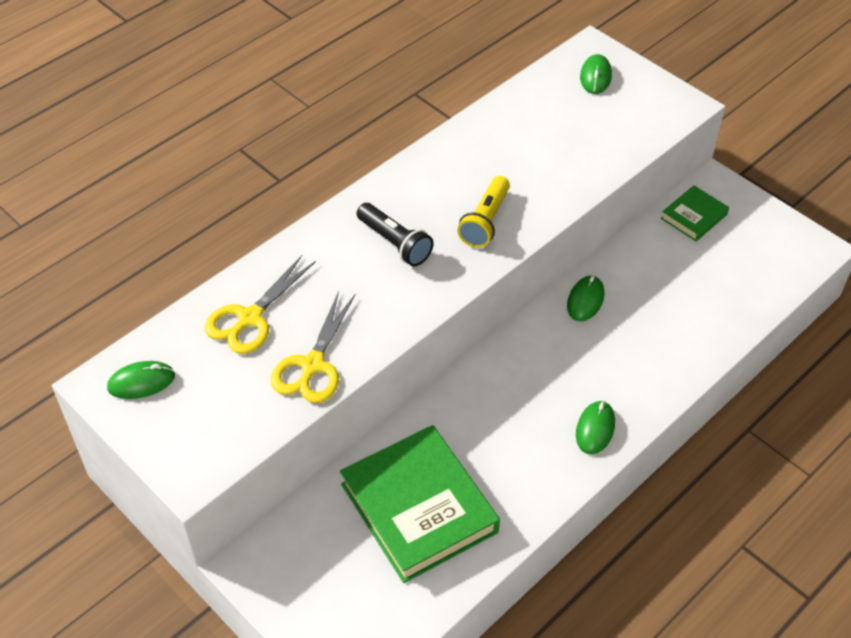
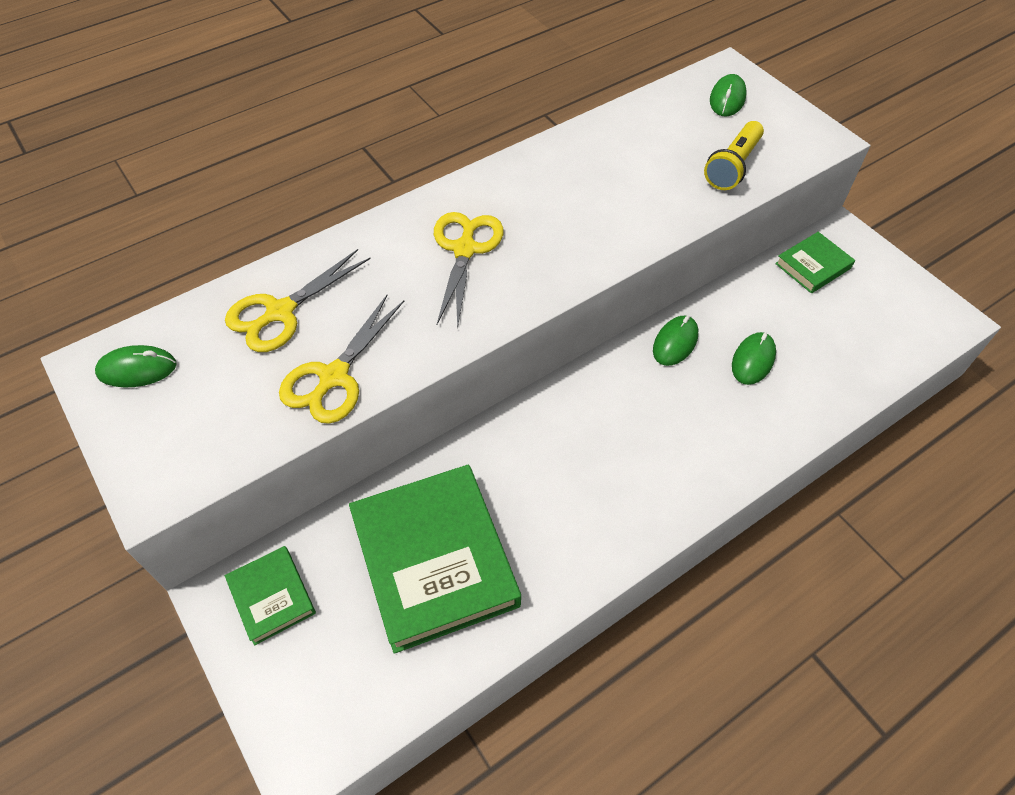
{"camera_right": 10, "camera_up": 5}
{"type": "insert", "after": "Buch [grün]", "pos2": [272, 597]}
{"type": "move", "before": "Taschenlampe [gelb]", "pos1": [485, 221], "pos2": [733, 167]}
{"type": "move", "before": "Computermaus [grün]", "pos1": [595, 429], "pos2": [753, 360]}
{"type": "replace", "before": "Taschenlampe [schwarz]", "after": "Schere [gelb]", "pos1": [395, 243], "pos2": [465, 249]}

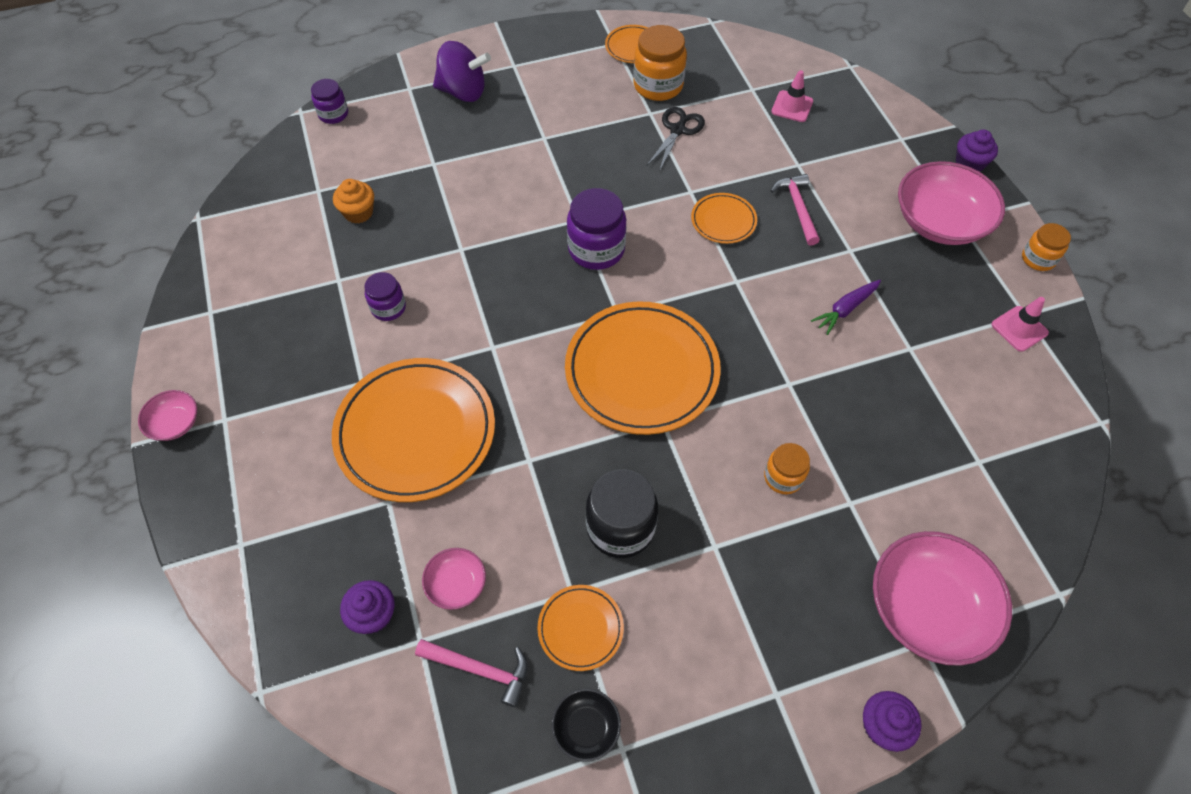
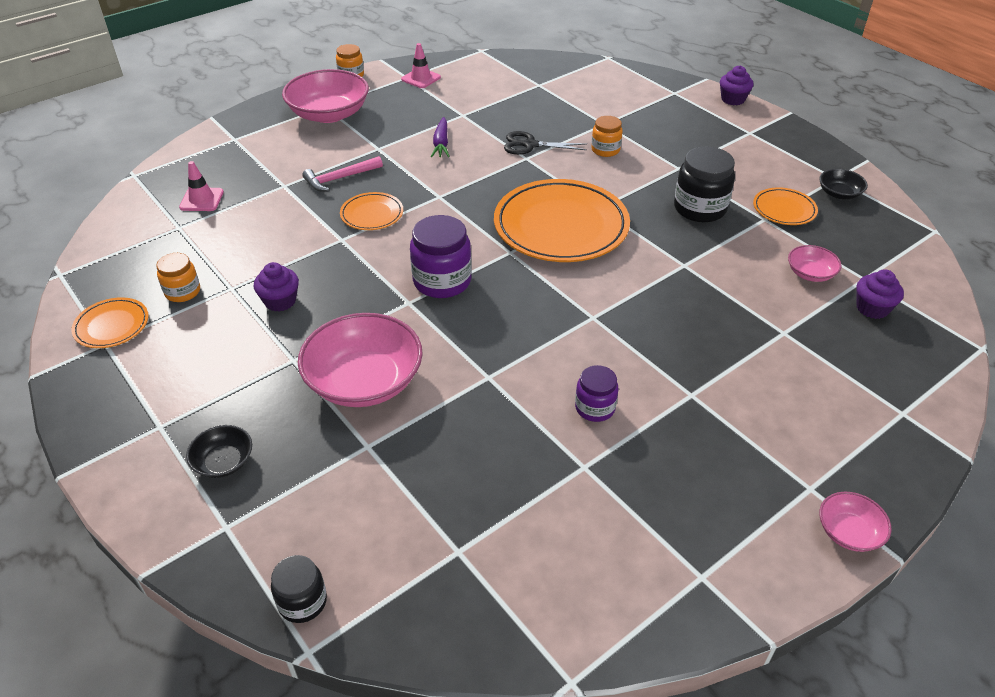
{"camera_right": -110, "camera_up": -15}
{"type": "delete", "before": "Teller [orange]", "pos1": [416, 432]}
{"type": "delete", "before": "Muffin [orange]", "pos1": [358, 212]}
{"type": "delete", "before": "Hammer [rosa]", "pos1": [480, 669]}
{"type": "move", "before": "Schere [schwarz]", "pos1": [677, 130], "pos2": [530, 145]}
{"type": "move", "before": "Schüssel [rosa]", "pos1": [928, 608], "pos2": [364, 381]}
{"type": "move", "before": "Muffin [lila]", "pos1": [969, 164], "pos2": [280, 301]}
{"type": "replace", "before": "Kreisel [lila]", "after": "Schüssel [schwarz]", "pos1": [463, 92], "pos2": [223, 462]}
{"type": "recolor", "before": "Einmachglas [lila]", "after": "Einmachglas [schwarz]", "pos1": [333, 114], "pos2": [302, 602]}
{"type": "rotate", "before": "Karotte [lila]", "pos1": [845, 309], "pos2": [441, 143], "turn": 60}
{"type": "resize", "before": "Einmachglas [orange]", "pos1": [658, 85], "pos2": [183, 292], "scale": 0.6}

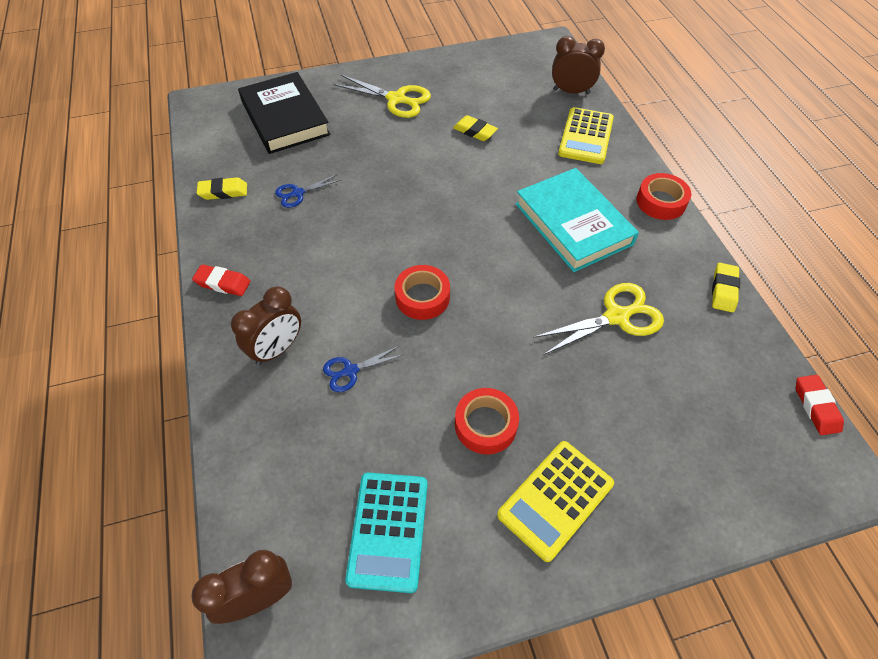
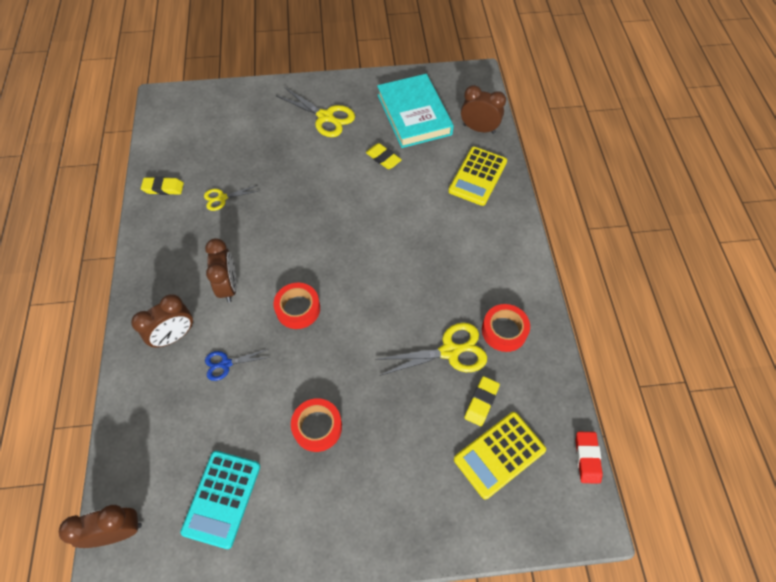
{"camera_right": 10, "camera_up": 5}
{"type": "delete", "before": "Radiergummi [rot]", "pos1": [223, 283]}
{"type": "delete", "before": "Buch [schwarz]", "pos1": [285, 118]}
{"type": "insert", "after": "Wecker [braun]", "pos2": [229, 286]}
{"type": "move", "before": "Taschenrechner [gelb]", "pos1": [555, 499], "pos2": [499, 455]}
{"type": "move", "before": "Buch [türkis]", "pos1": [573, 224], "pos2": [414, 114]}
{"type": "move", "before": "Klebeband [rot]", "pos1": [661, 202], "pos2": [504, 330]}
{"type": "move", "before": "Radiergummi [gelb]", "pos1": [723, 290], "pos2": [481, 402]}
{"type": "recolor", "before": "Schere [blau]", "after": "Schere [gelb]", "pos1": [298, 193], "pos2": [222, 198]}

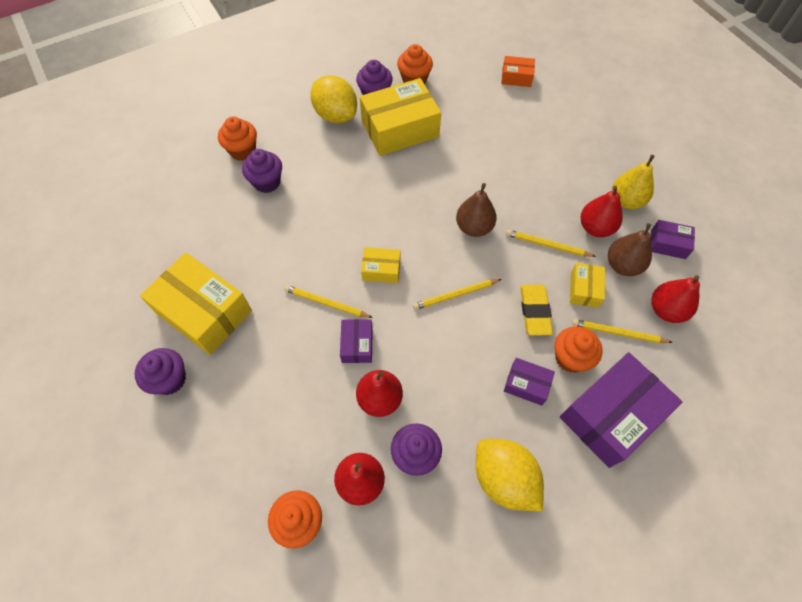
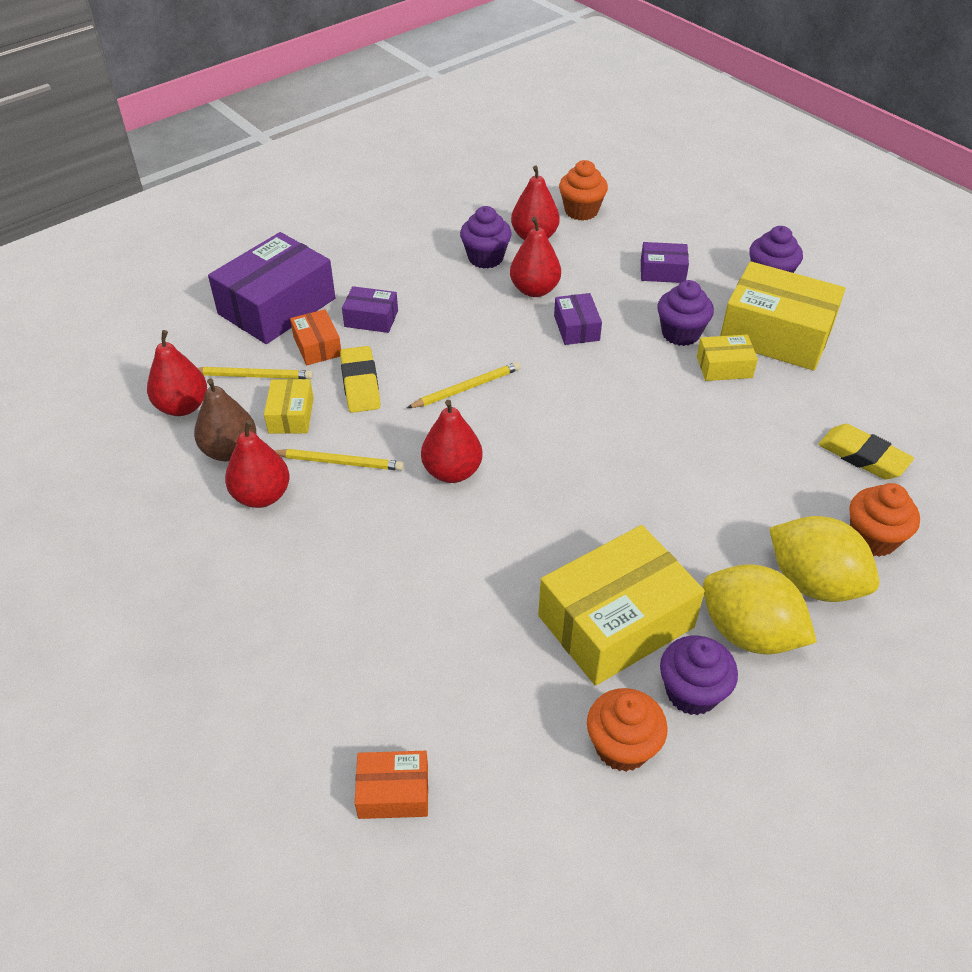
{"camera_right": 170, "camera_up": -15}
{"type": "delete", "before": "Bleistift [gelb]", "pos1": [326, 303]}
{"type": "delete", "before": "Birne [gelb]", "pos1": [626, 200]}
{"type": "insert", "after": "Radiergummi [gelb]", "pos2": [863, 456]}
{"type": "move", "before": "Muffin [lila]", "pos1": [267, 182], "pos2": [680, 333]}
{"type": "move", "before": "Schachtel [gelb]", "pos1": [381, 269], "pos2": [724, 367]}
{"type": "move", "before": "Zitrone [gelb]", "pos1": [504, 479], "pos2": [813, 582]}
{"type": "move", "before": "Schachtel [lila]", "pos1": [668, 244], "pos2": [662, 271]}
{"type": "replace", "before": "Muffin [orange]", "after": "Schachtel [orange]", "pos1": [570, 358], "pos2": [317, 346]}
{"type": "recolor", "before": "Birne [braun]", "after": "Birne [rot]", "pos1": [474, 227], "pos2": [452, 471]}

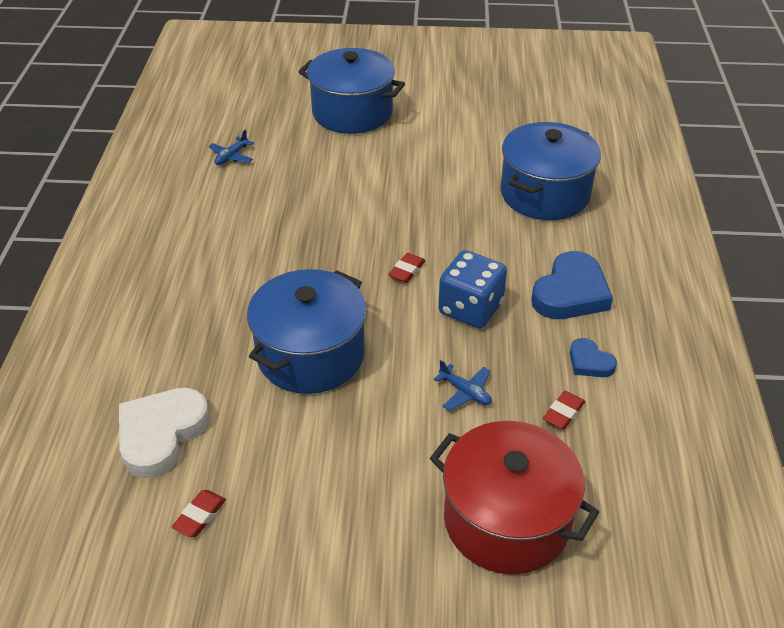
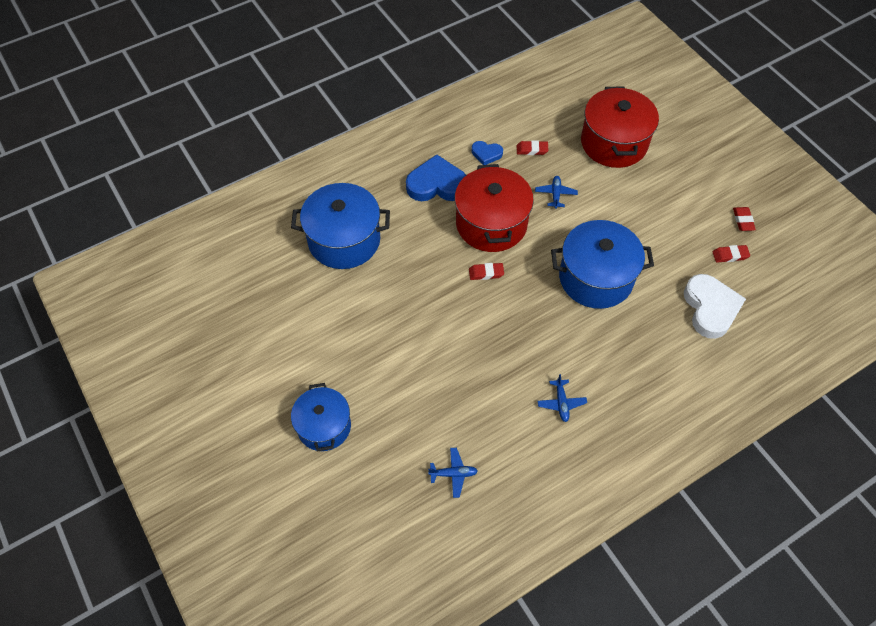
{"camera_right": -125, "camera_up": 15}
{"type": "insert", "after": "Flugzeug [blau]", "pos2": [561, 403]}
{"type": "insert", "after": "Radiergummi [rot]", "pos2": [743, 220]}
{"type": "replace", "before": "Spielwürfel [blau]", "after": "Kochtopf [rot]", "pos1": [470, 308], "pos2": [491, 224]}
{"type": "rotate", "before": "Herz [weiß]", "pos1": [161, 434], "pos2": [710, 308], "turn": -90}
{"type": "rotate", "before": "Herz [blau]", "pos1": [589, 362], "pos2": [486, 154], "turn": 90}
{"type": "resize", "before": "Kochtopf [blau]", "pos1": [352, 112], "pos2": [324, 426], "scale": 0.65}

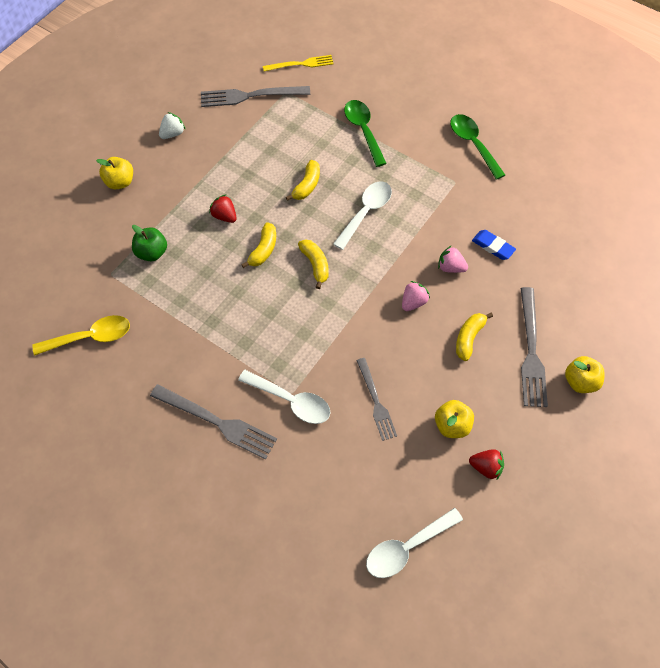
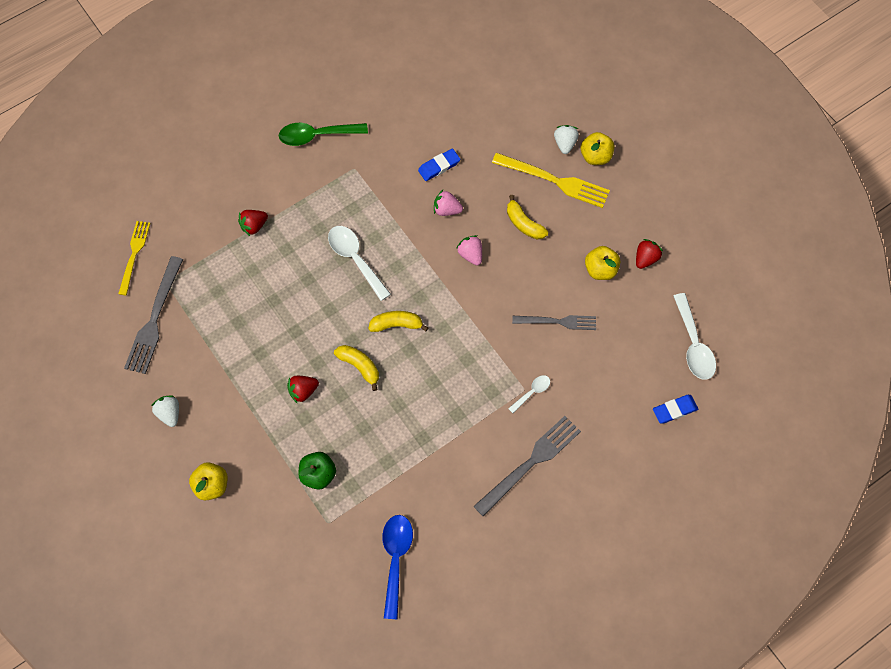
{"camera_right": -70, "camera_up": 5}
{"type": "delete", "before": "Banane [gelb]", "pos1": [307, 185]}
{"type": "insert", "after": "Erdbeere [weiß]", "pos2": [565, 143]}
{"type": "insert", "after": "Radiergummi [blau]", "pos2": [674, 410]}
{"type": "replace", "before": "Löffel [grün]", "after": "Erdbeere [rot]", "pos1": [363, 130], "pos2": [254, 226]}
{"type": "recolor", "before": "Löffel [gelb]", "after": "Löffel [blau]", "pos1": [90, 337], "pos2": [395, 559]}
{"type": "recolor", "before": "Gabel [grau]", "after": "Gabel [gelb]", "pos1": [531, 351], "pos2": [555, 181]}
{"type": "rotate", "before": "Erdbeere [rosa]", "pos1": [450, 267], "pos2": [446, 210], "turn": 60}
{"type": "resize", "before": "Löffel [weiß]", "pos1": [291, 401], "pos2": [532, 392], "scale": 0.54}

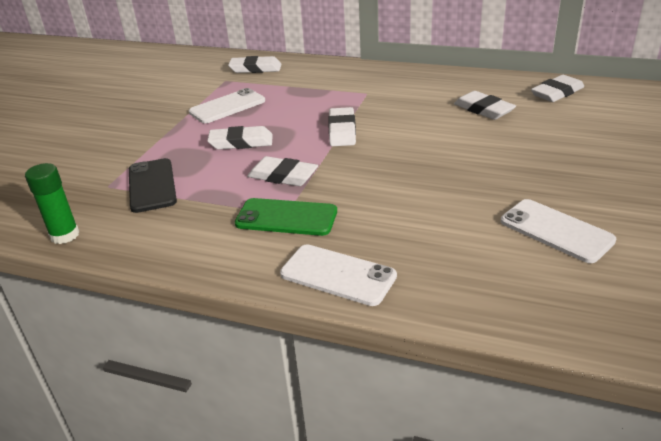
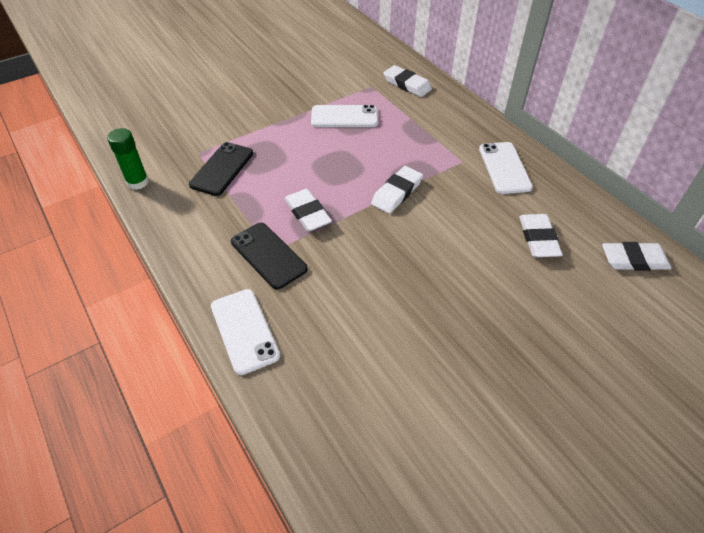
{"camera_right": 35, "camera_up": 15}
{"type": "delete", "before": "Radiergummi [weiß]", "pos1": [241, 142]}
{"type": "move", "before": "Handy [weiß]", "pos1": [556, 231], "pos2": [504, 168]}
{"type": "recolor", "before": "Handy [grün]", "after": "Handy [schwarz]", "pos1": [286, 217], "pos2": [268, 255]}

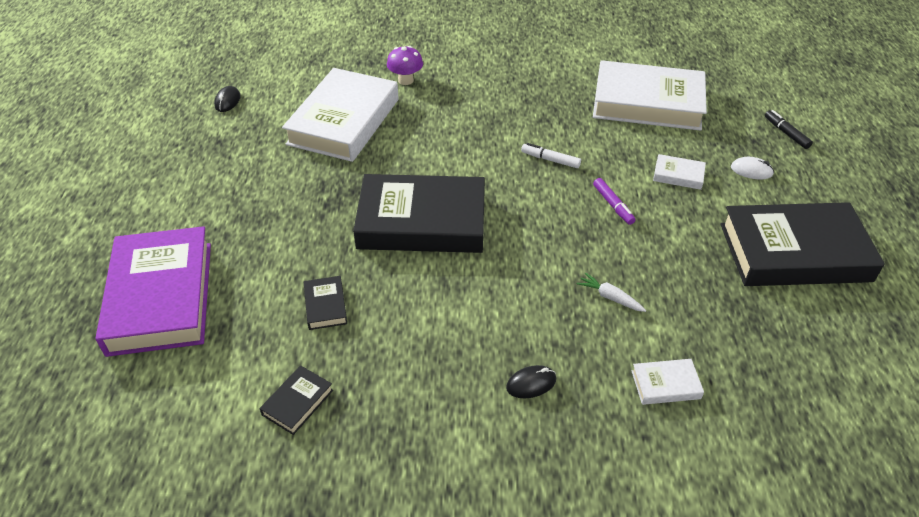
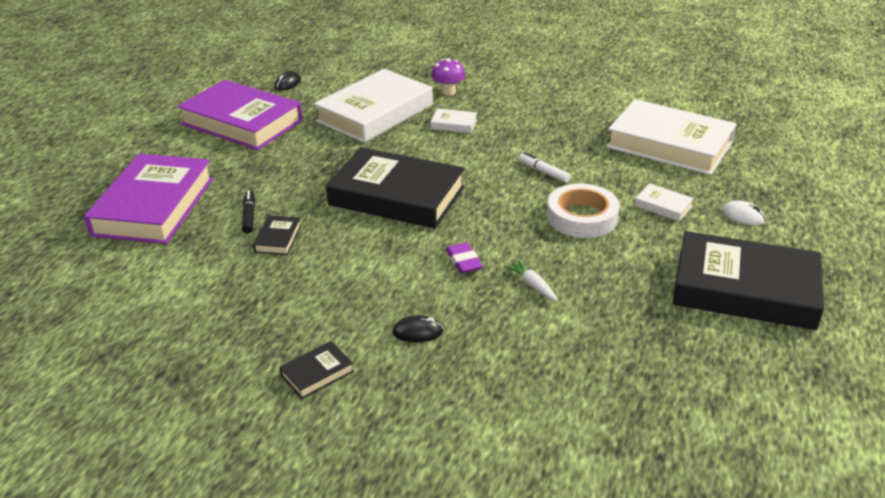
{"camera_right": 20, "camera_up": -10}
{"type": "insert", "after": "Buch [lila]", "pos2": [242, 122]}
{"type": "insert", "after": "Radiergummi [lila]", "pos2": [464, 261]}
{"type": "move", "before": "Buch [schwarz]", "pos1": [297, 402], "pos2": [317, 373]}
{"type": "move", "before": "Buch [weiß]", "pos1": [665, 384], "pos2": [454, 124]}
{"type": "move", "before": "Filzstift [schwarz]", "pos1": [786, 133], "pos2": [249, 216]}
{"type": "replace", "before": "Filzstift [lila]", "after": "Klebeband [weiß]", "pos1": [613, 205], "pos2": [582, 217]}

